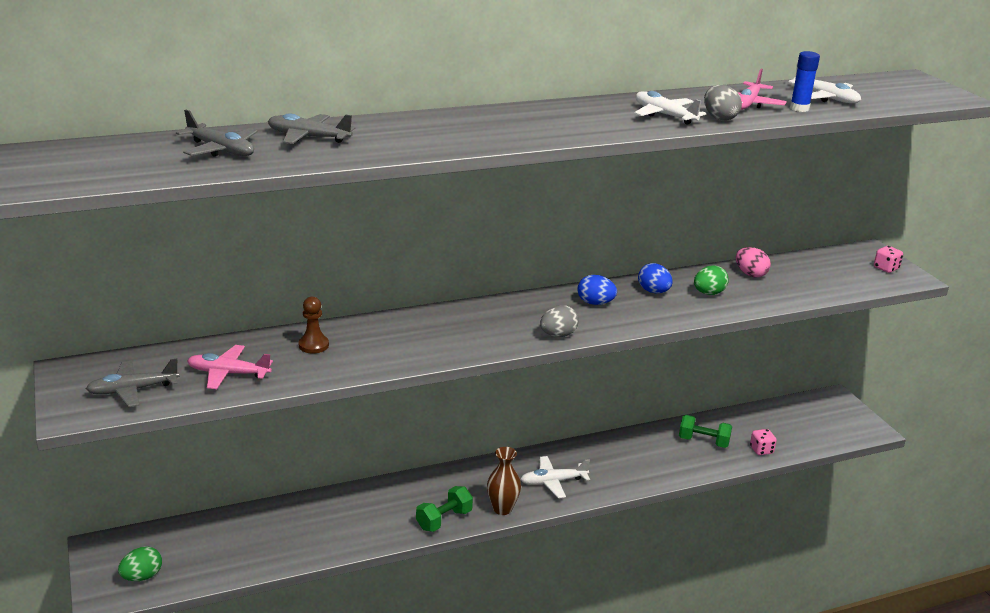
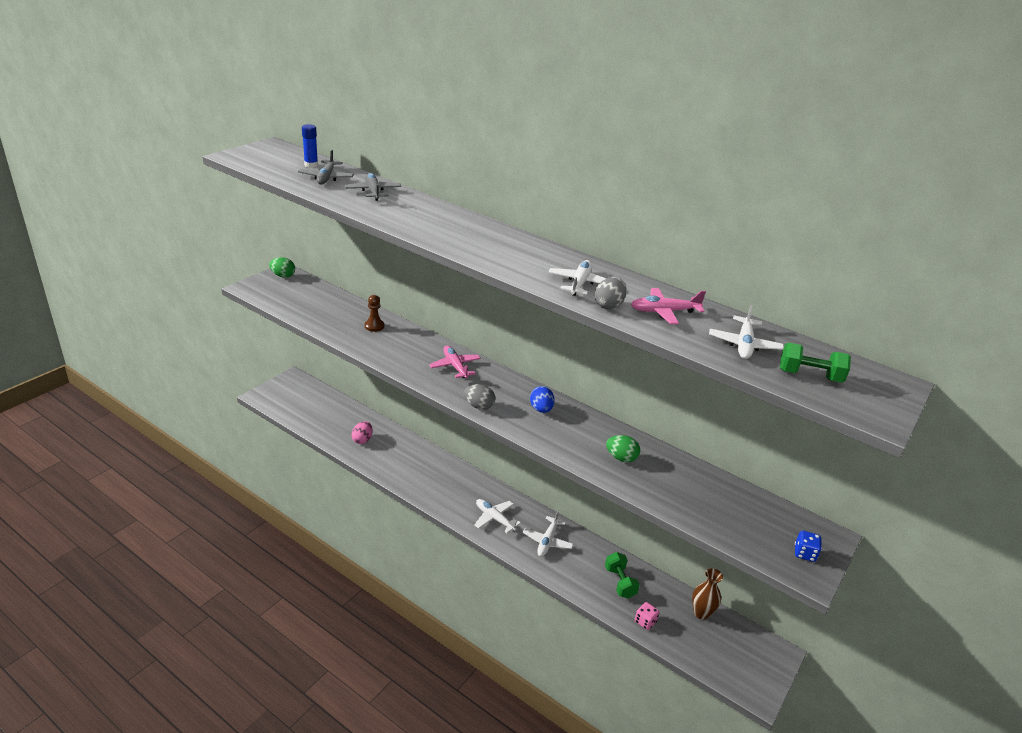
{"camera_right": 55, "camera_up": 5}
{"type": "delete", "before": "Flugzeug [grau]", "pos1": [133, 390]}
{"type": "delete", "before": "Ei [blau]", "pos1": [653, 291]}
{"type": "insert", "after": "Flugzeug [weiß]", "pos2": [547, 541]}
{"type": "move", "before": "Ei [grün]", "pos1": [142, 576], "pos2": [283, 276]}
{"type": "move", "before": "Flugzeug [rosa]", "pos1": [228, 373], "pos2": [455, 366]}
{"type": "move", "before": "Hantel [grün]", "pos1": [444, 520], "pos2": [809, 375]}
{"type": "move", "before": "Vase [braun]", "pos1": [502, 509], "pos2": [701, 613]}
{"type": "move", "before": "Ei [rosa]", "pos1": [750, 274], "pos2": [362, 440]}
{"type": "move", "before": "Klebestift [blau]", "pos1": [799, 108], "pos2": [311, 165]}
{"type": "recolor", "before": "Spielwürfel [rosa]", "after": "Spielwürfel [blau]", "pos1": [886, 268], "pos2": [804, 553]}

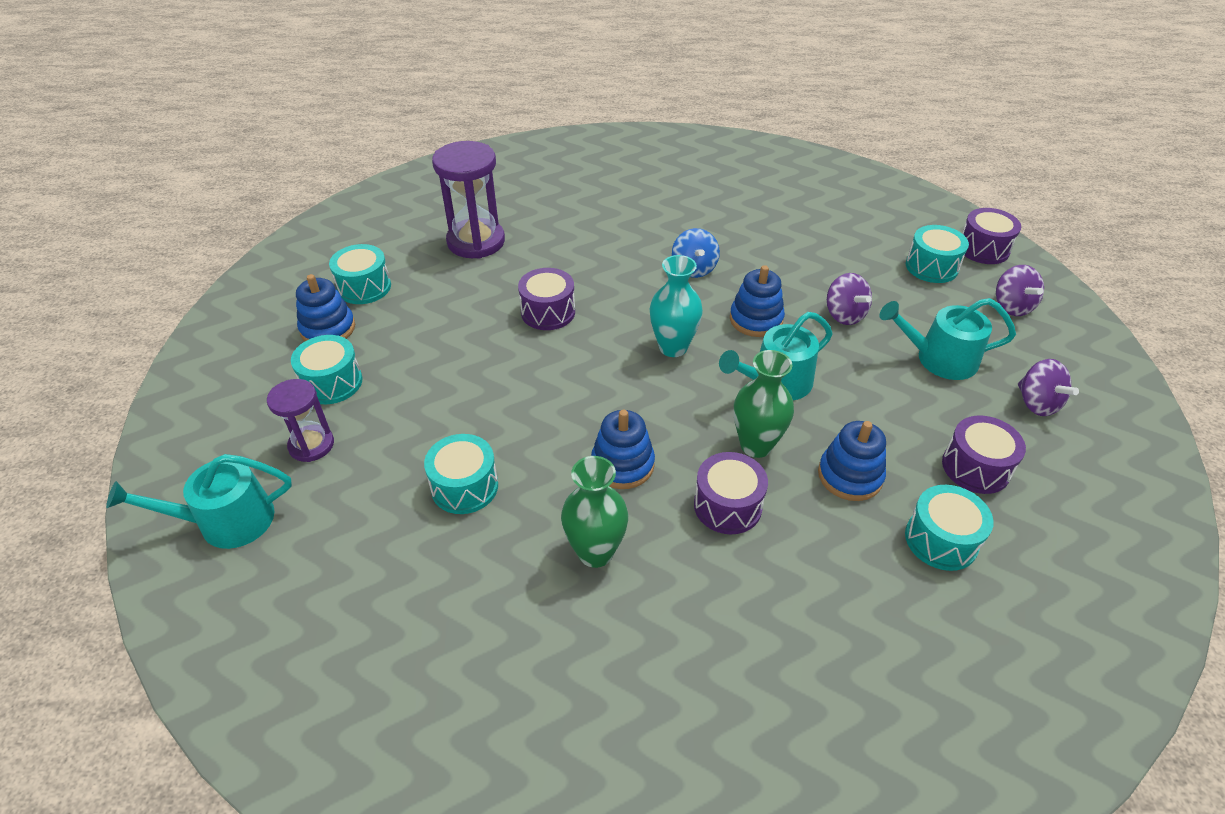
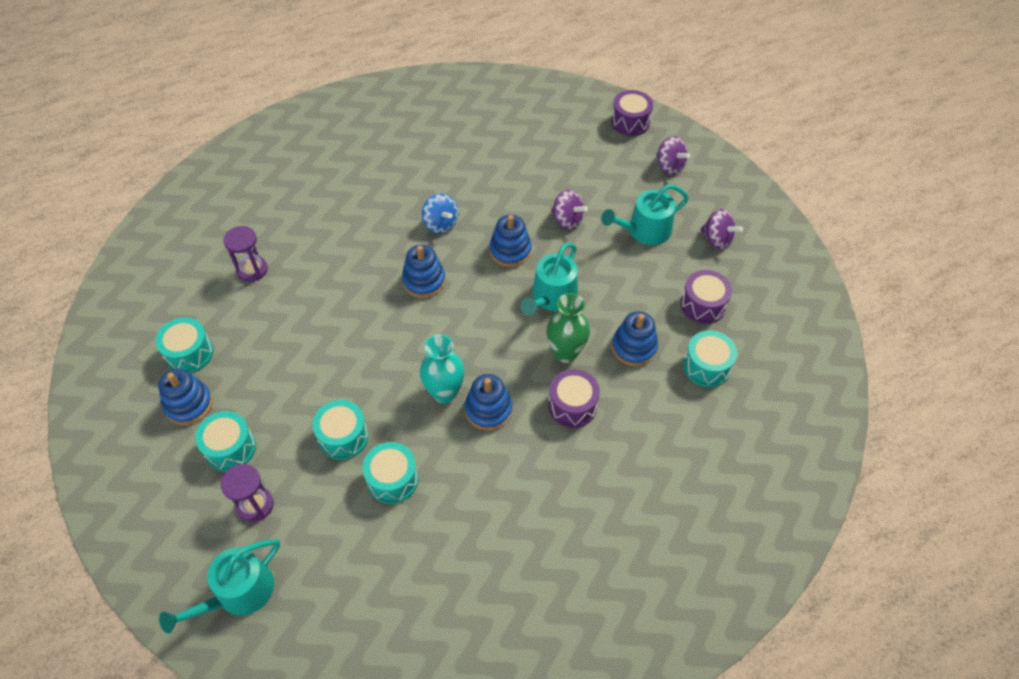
{"camera_right": -30, "camera_up": 10}
{"type": "delete", "before": "Trommel [lila]", "pos1": [548, 312]}
{"type": "delete", "before": "Vase [grün]", "pos1": [595, 552]}
{"type": "insert", "after": "Stapelspielzeug [blau]", "pos2": [424, 281]}
{"type": "move", "before": "Vase [türkis]", "pos1": [673, 347], "pos2": [444, 393]}
{"type": "move", "before": "Trommel [türkis]", "pos1": [931, 267], "pos2": [343, 437]}
{"type": "resize", "before": "Sanduhr [lila]", "pos1": [476, 241], "pos2": [252, 270], "scale": 0.59}

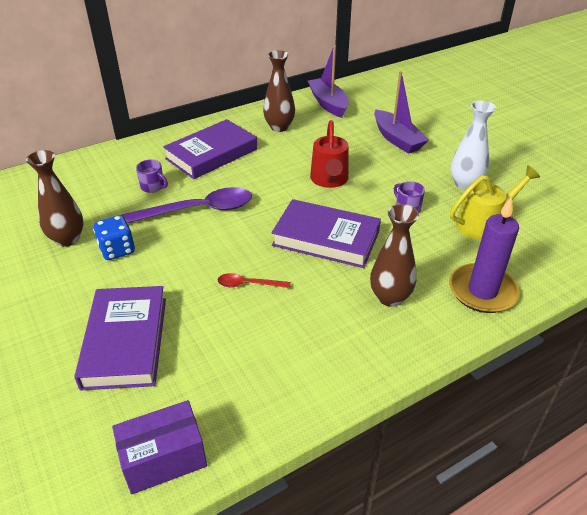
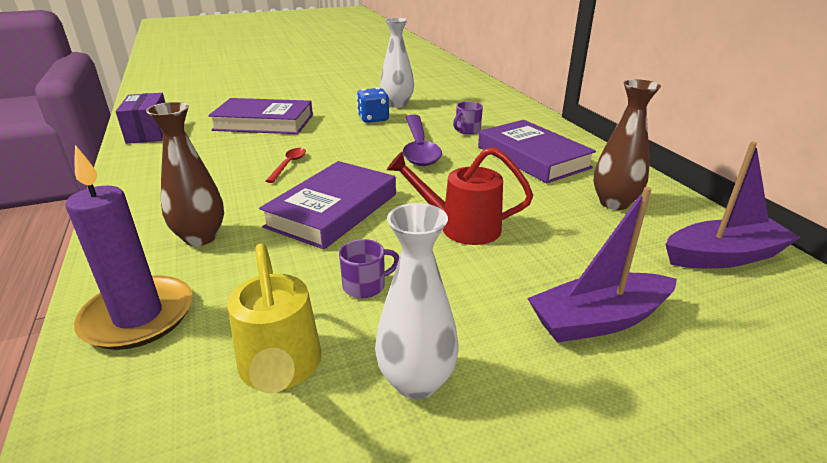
{"camera_right": 100, "camera_up": -10}
{"type": "recolor", "before": "Vase [braun]", "after": "Vase [weiß]", "pos1": [67, 239], "pos2": [397, 104]}

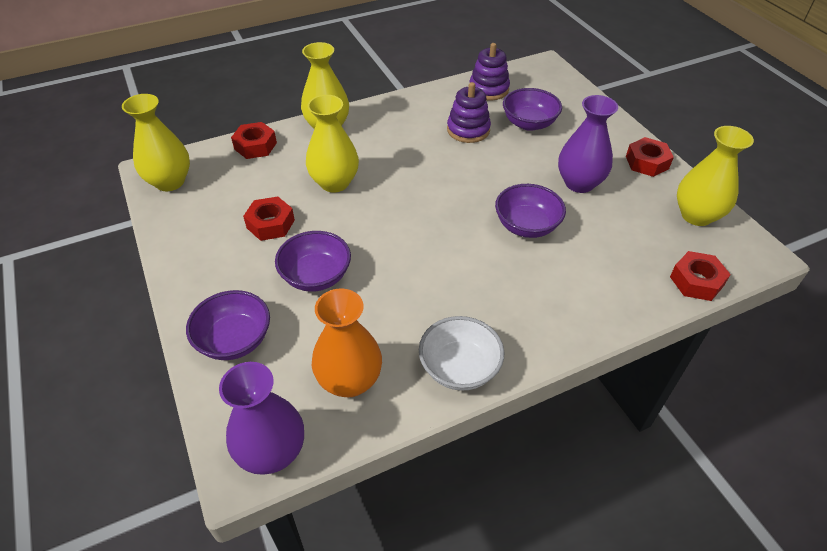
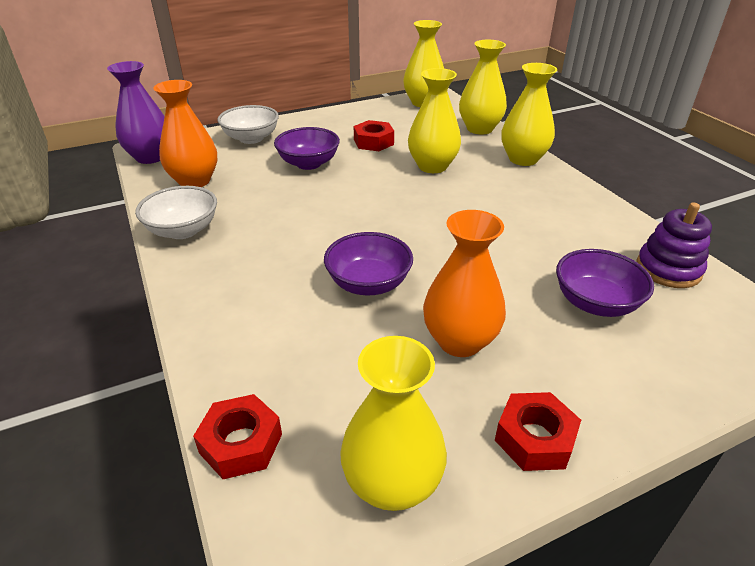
{"camera_right": 90, "camera_up": -10}
{"type": "delete", "before": "Stapelspielzeug [lila]", "pos1": [468, 130]}
{"type": "replace", "before": "Sechskantmutter [rot]", "after": "Vase [gelb]", "pos1": [255, 146], "pos2": [479, 129]}
{"type": "recolor", "before": "Schüssel [lila]", "after": "Schüssel [weiß]", "pos1": [235, 340], "pos2": [251, 138]}
{"type": "recolor", "before": "Vase [lila]", "after": "Vase [orange]", "pos1": [579, 183], "pos2": [460, 341]}

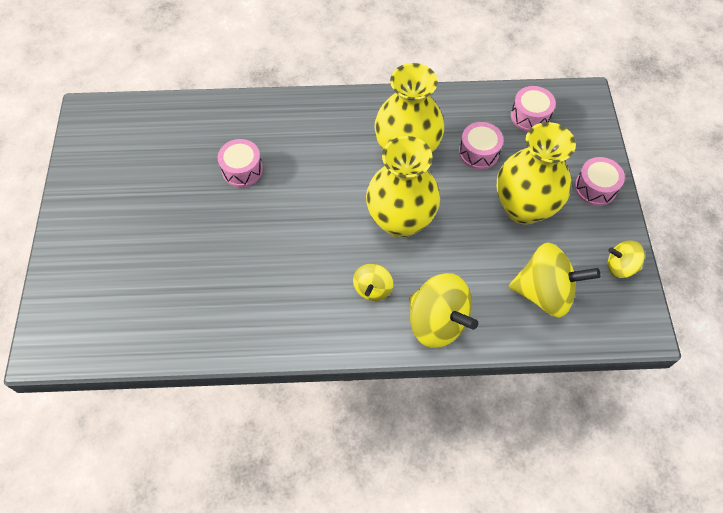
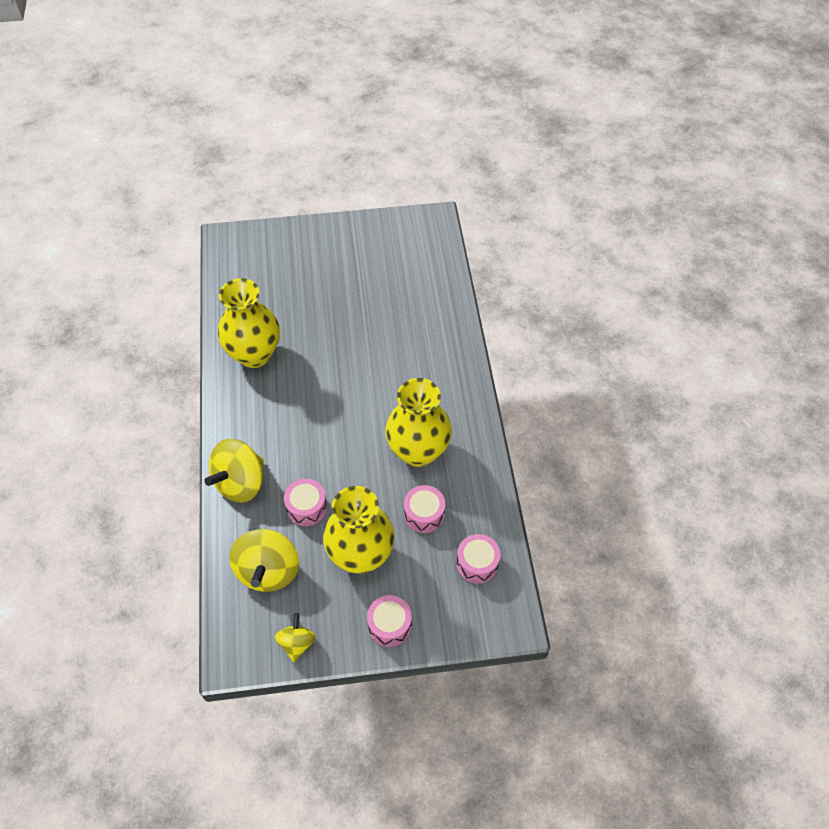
{"camera_right": 85, "camera_up": -5}
{"type": "delete", "before": "Kreisel [gelb]", "pos1": [372, 289]}
{"type": "move", "before": "Trommel [rosa]", "pos1": [242, 170], "pos2": [307, 507]}
{"type": "move", "before": "Vase [gelb]", "pos1": [400, 221], "pos2": [254, 354]}

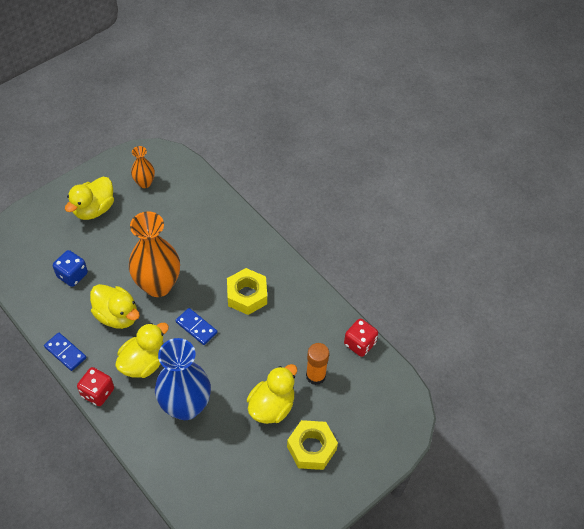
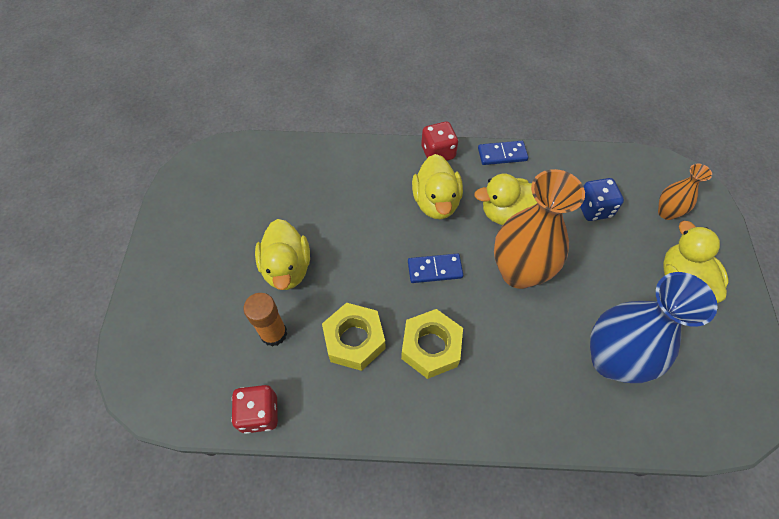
{"camera_right": 135, "camera_up": 5}
{"type": "move", "before": "Vase [orange]", "pos1": [144, 183], "pos2": [666, 212]}
{"type": "move", "before": "Vase [blau]", "pos1": [186, 406], "pos2": [611, 360]}
{"type": "move", "before": "Sechskantmutter [gelb]", "pos1": [311, 448], "pos2": [354, 340]}

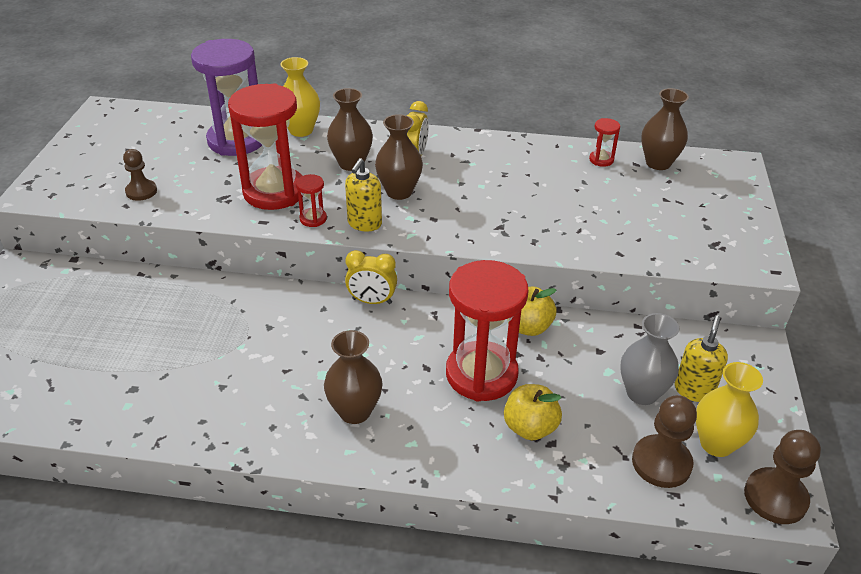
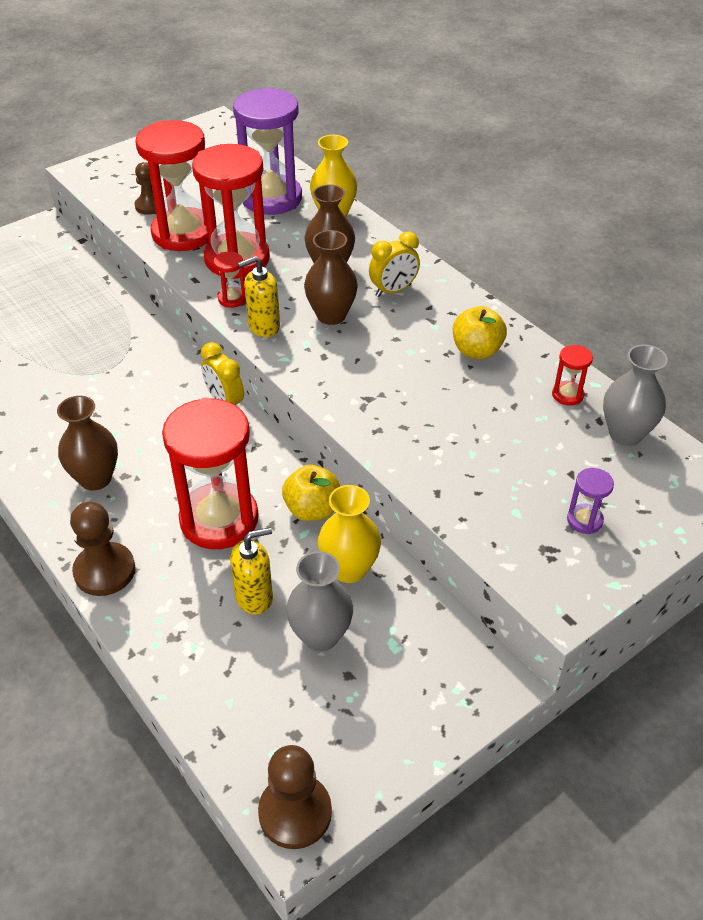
{"camera_right": 45, "camera_up": 5}
{"type": "insert", "after": "Sanduhr [rot]", "pos2": [183, 233]}
{"type": "insert", "after": "Sanduhr [lila]", "pos2": [584, 520]}
{"type": "move", "before": "Apfel [gelb]", "pos1": [530, 427], "pos2": [476, 351]}
{"type": "move", "before": "Bauer [braun]", "pos1": [661, 463], "pos2": [104, 571]}
{"type": "move", "before": "Seifenspender [gelb]", "pos1": [694, 390], "pos2": [254, 597]}
{"type": "move", "before": "Vase [gelb]", "pos1": [716, 443], "pos2": [349, 569]}
{"type": "recolor", "before": "Vase [braun]", "after": "Vase [grau]", "pos1": [658, 163], "pos2": [625, 434]}

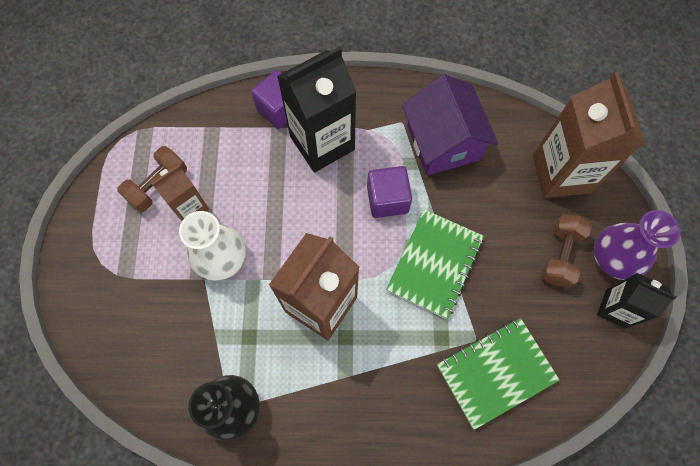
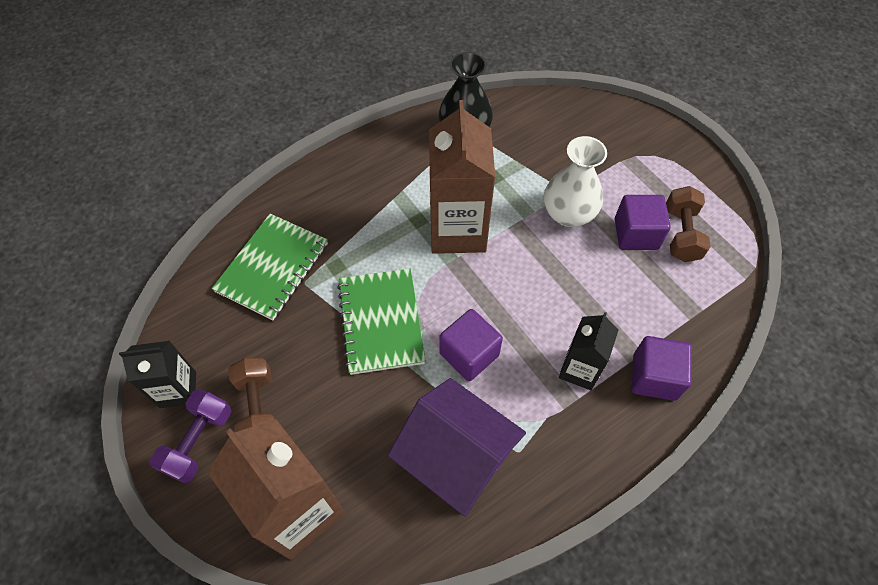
{"camera_right": 145, "camera_up": -10}
{"type": "replace", "before": "Getränkekarton [braun]", "after": "Kubus [lila]", "pos1": [190, 207], "pos2": [636, 234]}
{"type": "replace", "before": "Vase [lila]", "after": "Hantel [lila]", "pos1": [612, 258], "pos2": [199, 441]}
{"type": "resize", "before": "Getränkekarton [schwarz]", "pos1": [322, 143], "pos2": [579, 369], "scale": 0.57}

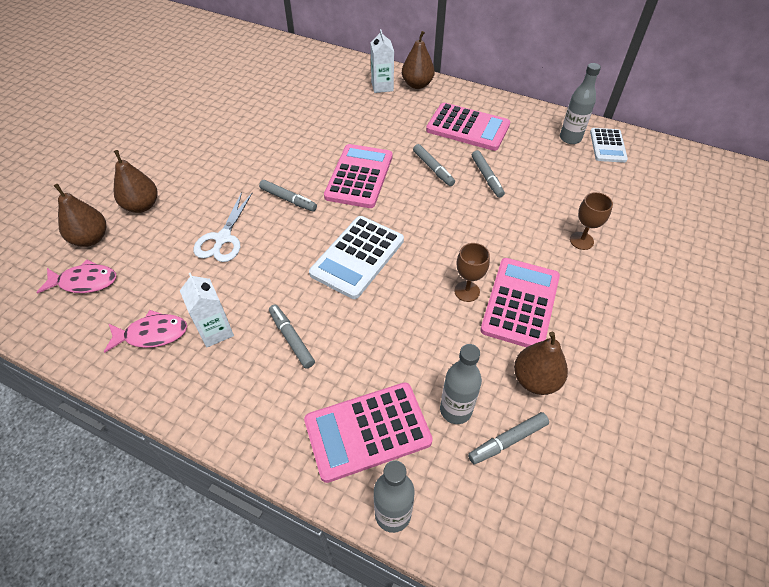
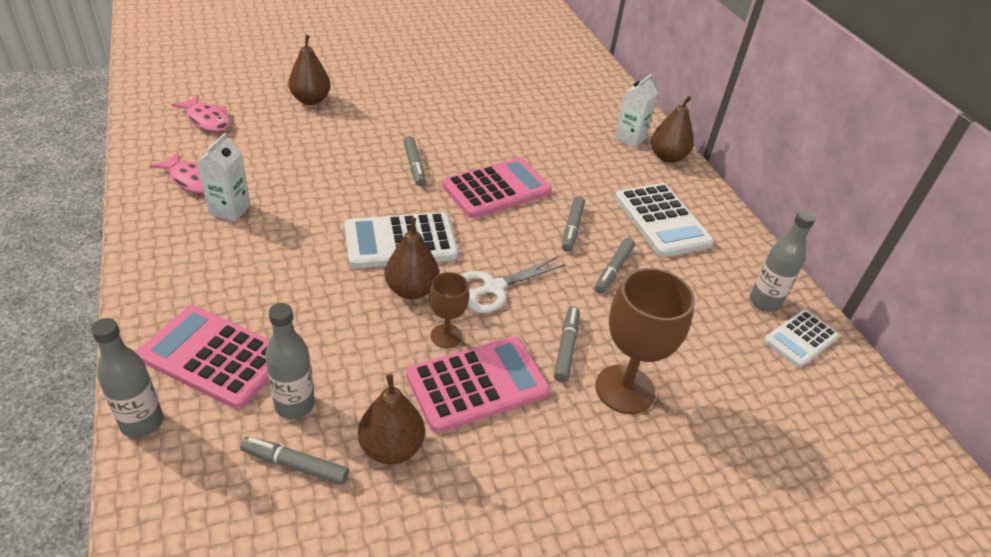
{"camera_right": 40, "camera_up": -10}
{"type": "move", "before": "Birne [braun]", "pos1": [91, 238], "pos2": [411, 290]}
{"type": "move", "before": "Schere [weiß]", "pos1": [223, 238], "pos2": [494, 288]}
{"type": "move", "before": "Filzstift [grau]", "pos1": [291, 339], "pos2": [566, 348]}
{"type": "recolor", "before": "Taschenrechner [rosa]", "after": "Taschenrechner [weiß]", "pos1": [468, 128], "pos2": [662, 220]}
{"type": "resize", "before": "Kelch [braun]", "pos1": [581, 241], "pos2": [625, 389], "scale": 1.82}

